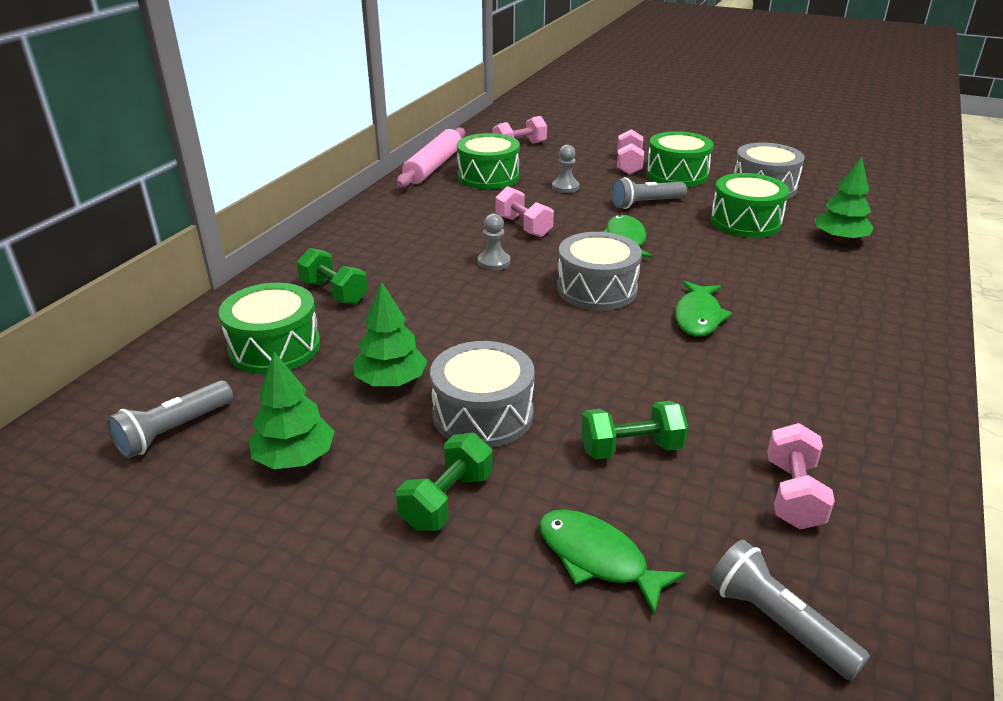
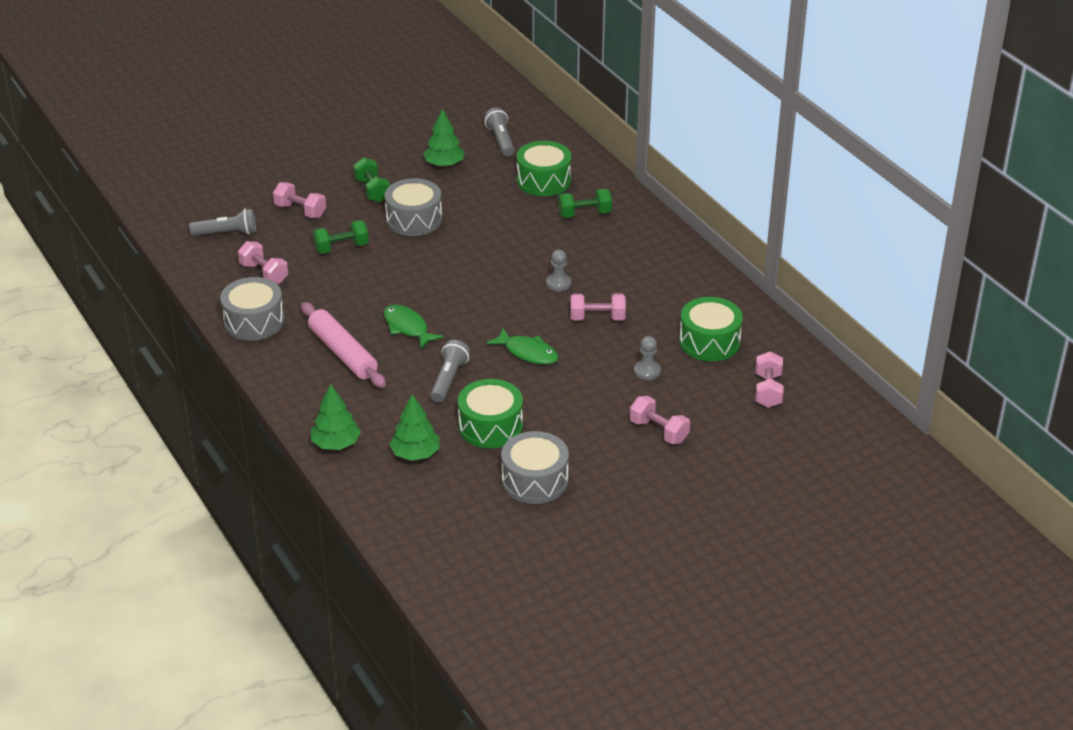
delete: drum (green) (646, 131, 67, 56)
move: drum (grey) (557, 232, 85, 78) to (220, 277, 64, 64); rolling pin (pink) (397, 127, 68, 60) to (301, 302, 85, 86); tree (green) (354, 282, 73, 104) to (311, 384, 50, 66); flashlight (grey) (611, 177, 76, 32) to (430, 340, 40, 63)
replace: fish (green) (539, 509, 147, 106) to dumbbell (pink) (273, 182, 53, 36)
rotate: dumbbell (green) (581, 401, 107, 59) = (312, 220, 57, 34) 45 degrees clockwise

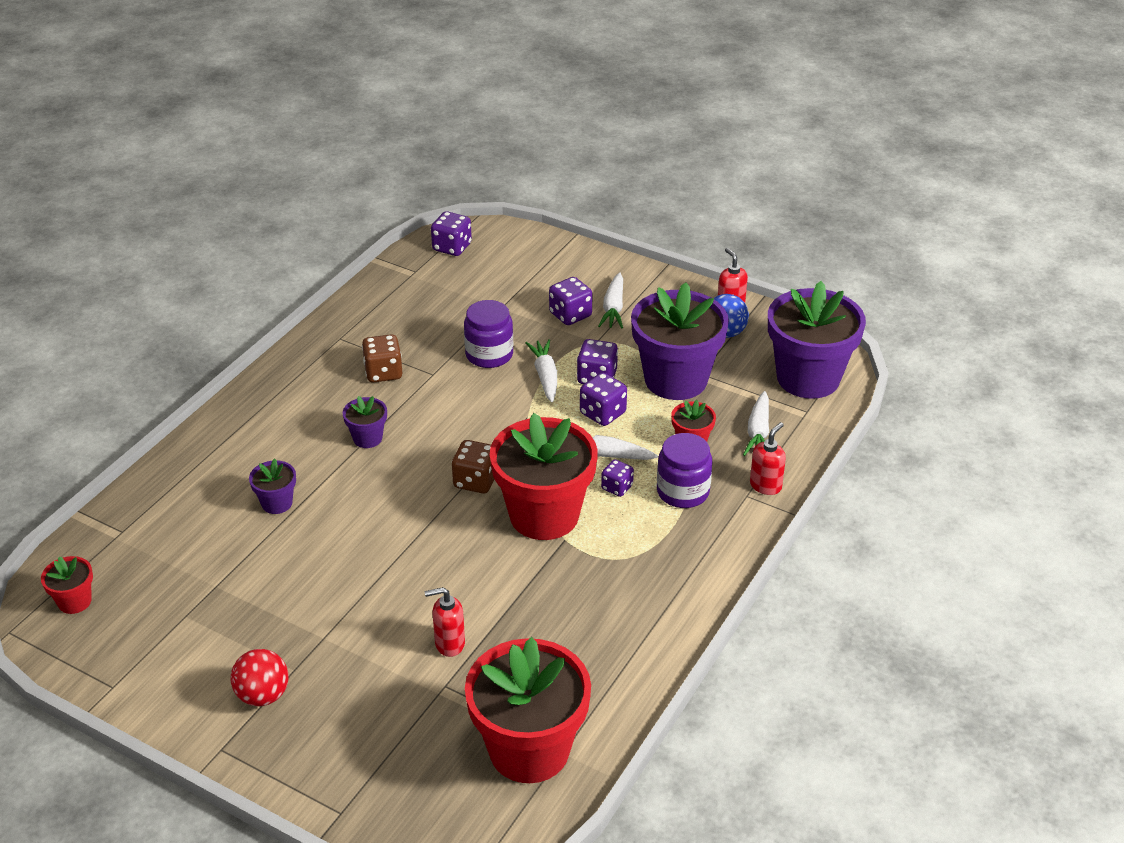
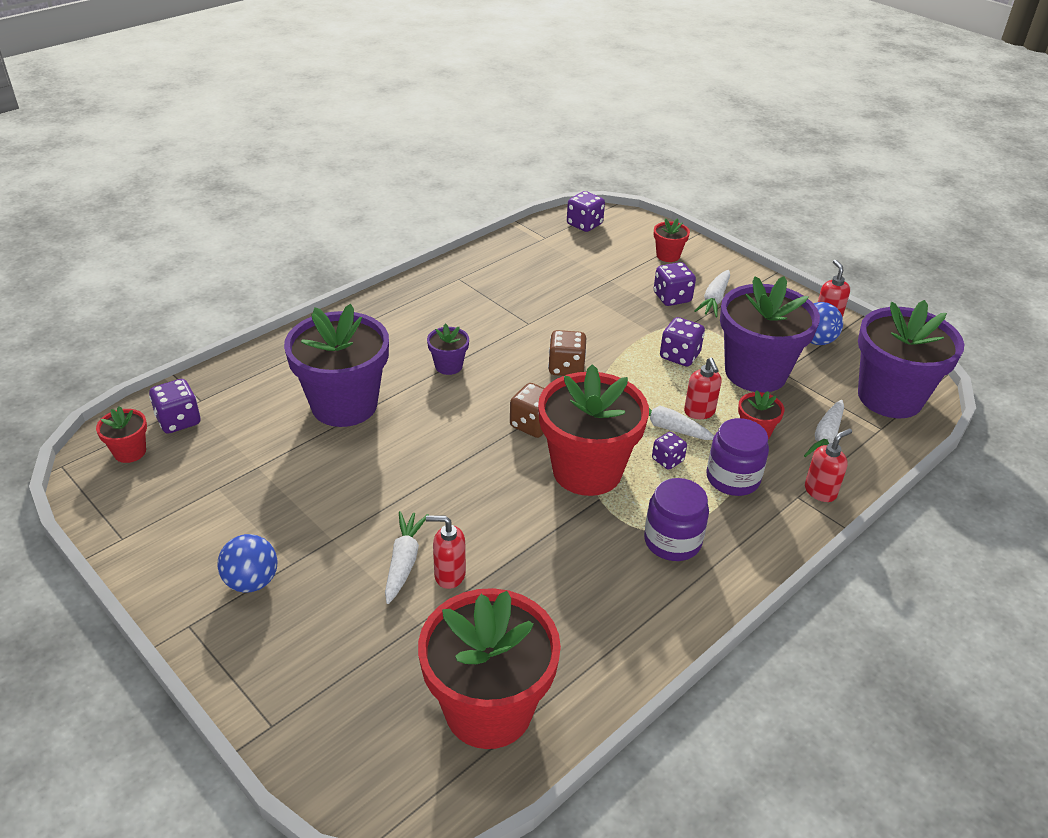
insert: flower pot (red) (654, 218, 36, 44); soap dispenser (red) (684, 358, 38, 61)
move: dice (purple) (580, 372, 47, 54) to (149, 379, 51, 55); carrot (white) (525, 339, 32, 63) to (385, 511, 44, 93); dice (brown) (362, 334, 40, 49) to (548, 330, 38, 46); jar (purple) (464, 300, 49, 68) to (644, 478, 65, 83)
recolor: ball (red) (231, 649, 58, 57) to ball (blue) (217, 534, 61, 59)
resize: flower pot (purple) (249, 458, 47, 56) = (284, 304, 105, 123) x2.25

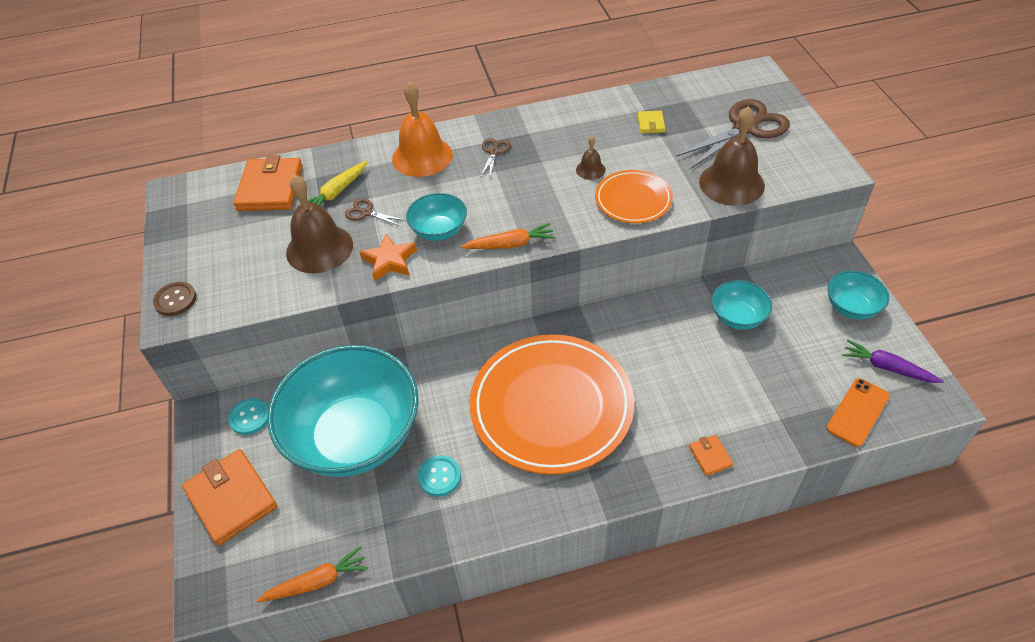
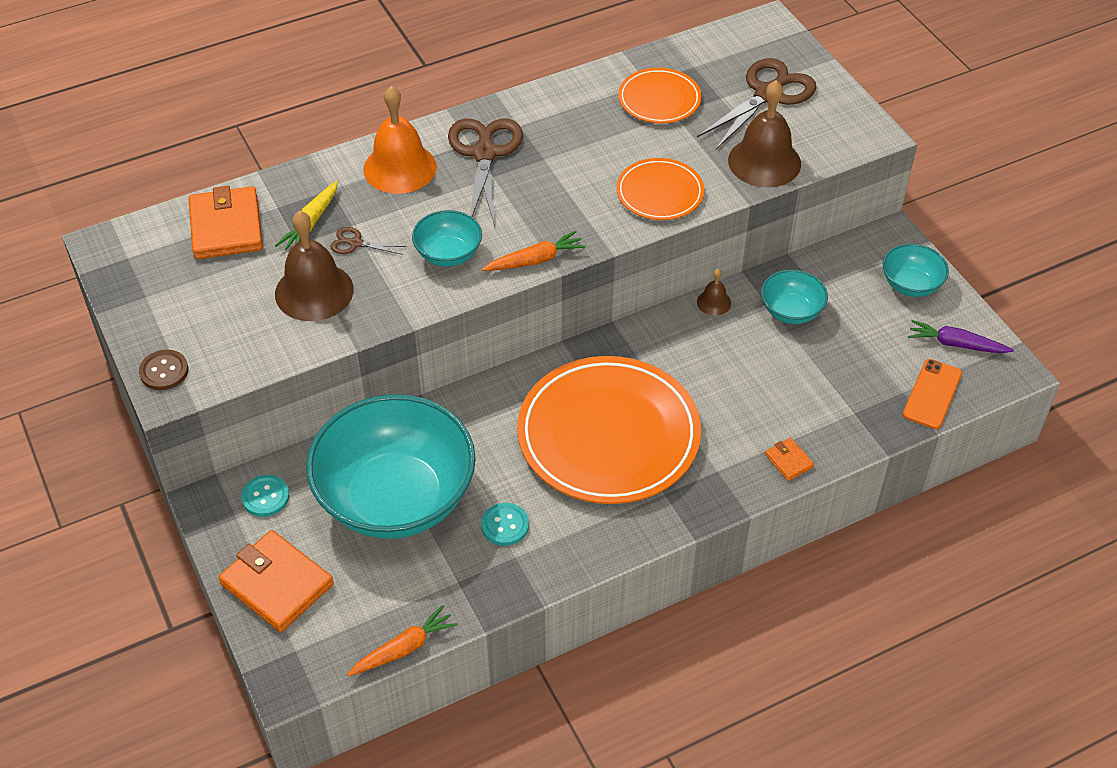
delete: star (orange) (360, 234, 57, 47)
move: bell (brown) (576, 136, 30, 44) to (697, 269, 34, 47)
replace: wallet (yellow) (637, 111, 28, 22) to plate (orange) (618, 68, 84, 55)
resize: scissors (brown) (480, 138, 31, 39) = (448, 118, 75, 108) x2.15

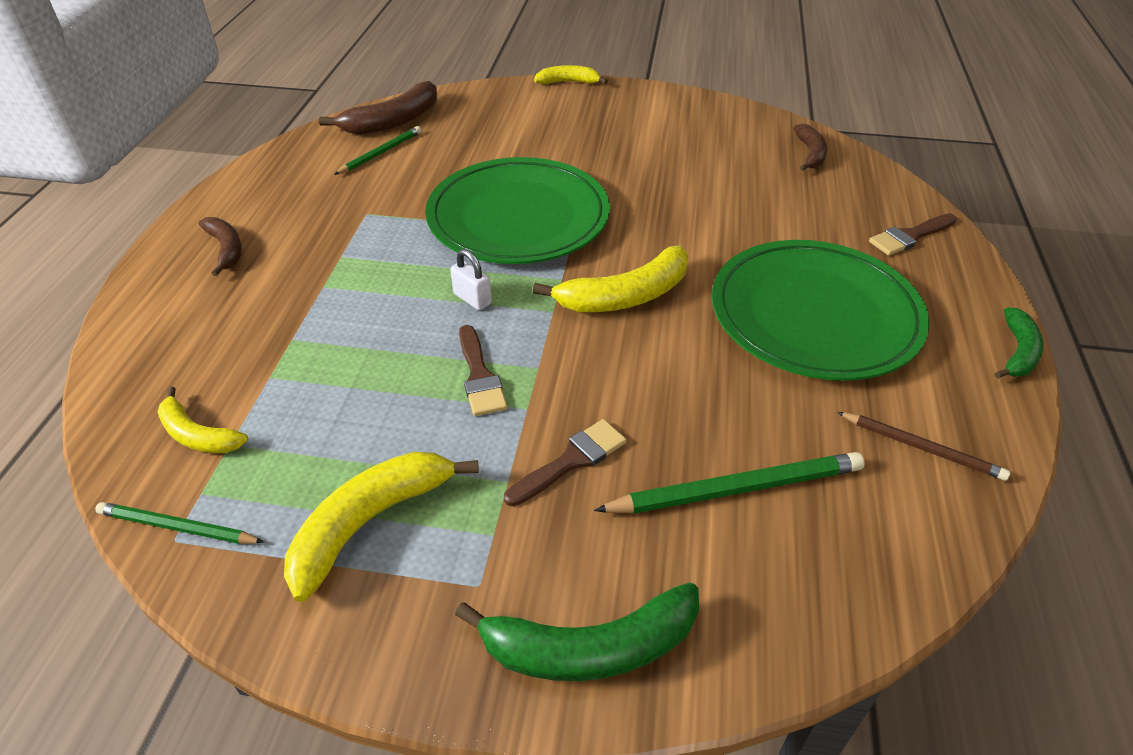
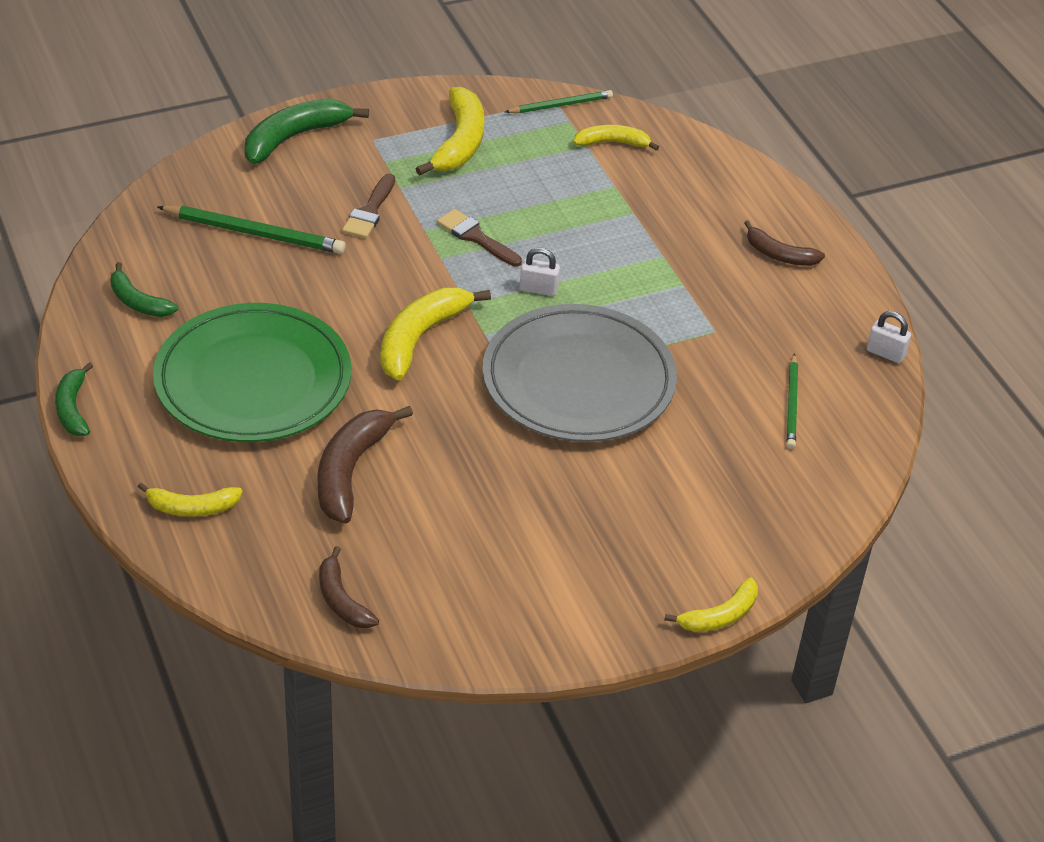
insert: padlock (white) (867, 311, 44, 52)
move: banana (brown) (319, 81, 118, 54) to (317, 406, 96, 118)
replace: pencil (brown) (837, 412, 173, 69) to banana (green) (110, 262, 68, 55); brush (brown) (869, 213, 88, 43) to banana (yellow) (138, 483, 104, 34)
recolor: plate (green) (425, 157, 185, 107) to plate (grey) (483, 304, 194, 138)
rotate: pencil (green) (594, 452, 271, 62) = (157, 206, 189, 48) 120 degrees counterclockwise

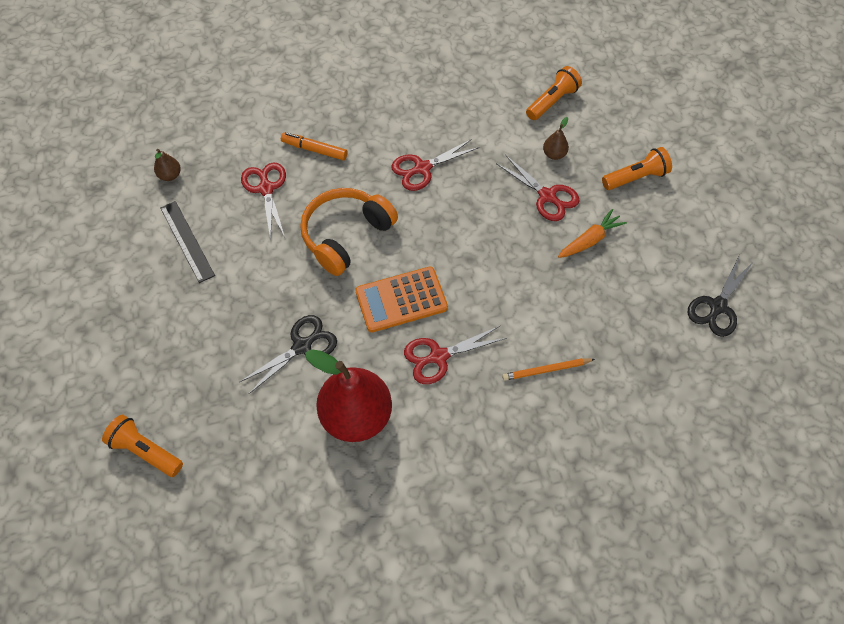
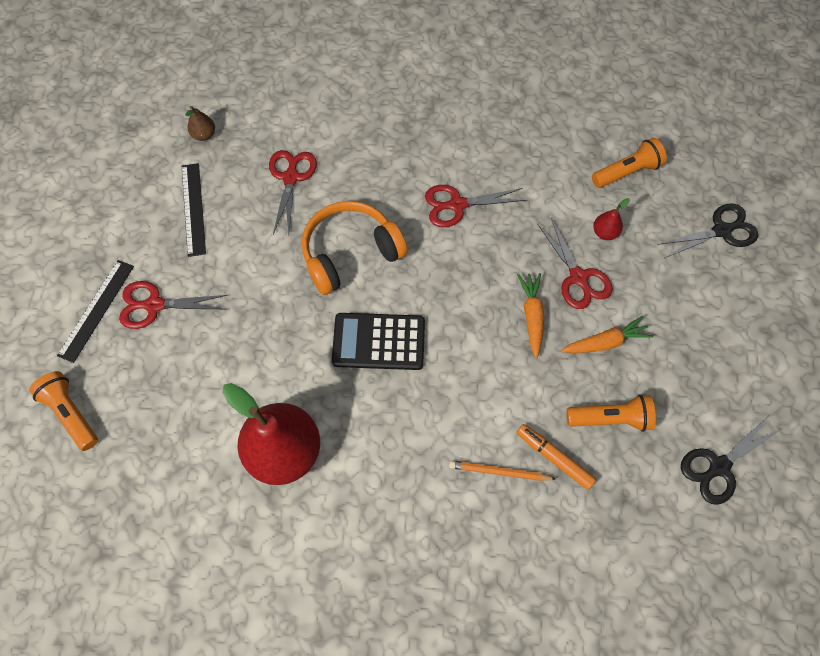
insert: ruler (black) (57, 260, 77, 103); carrot (orange) (517, 273, 27, 85)
move: scissors (red) (404, 326, 103, 58) to (119, 281, 108, 48); marker (orange) (281, 132, 66, 29) to (517, 424, 79, 66); flashlight (orange) (602, 147, 70, 43) to (566, 395, 90, 37); scissors (black) (240, 315, 97, 79) to (657, 204, 101, 54)
recolor: calculator (orange) (355, 267, 93, 65) to calculator (black) (332, 313, 93, 57); pear (brown) (543, 117, 26, 43) to pear (red) (593, 198, 37, 42)

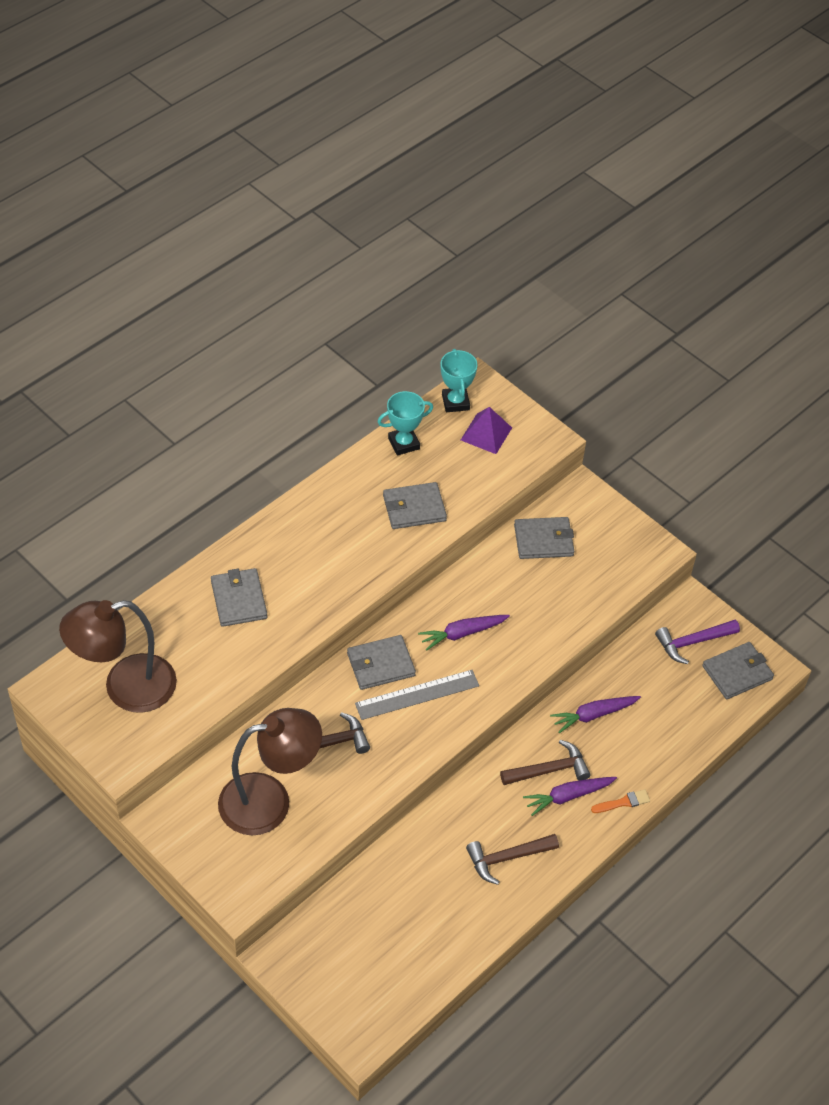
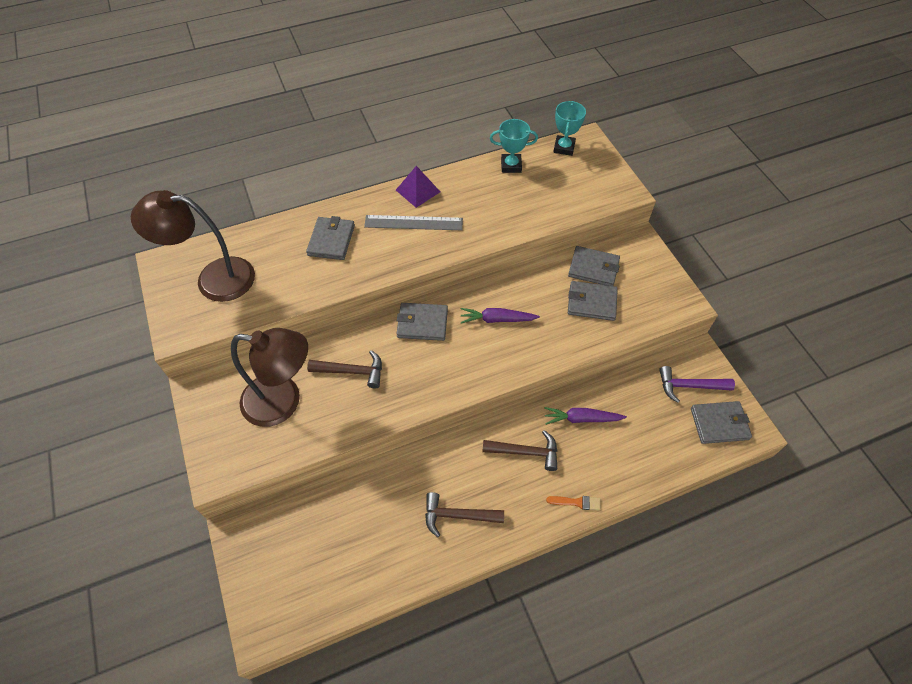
delete: carrot (purple) (523, 777, 94, 39)
move: ruler (grey) (355, 670, 124, 50) to (364, 215, 99, 15); pyramid (purple) (461, 407, 51, 47) to (396, 166, 44, 42); wallet (grey) (383, 482, 64, 47) to (568, 281, 50, 40)

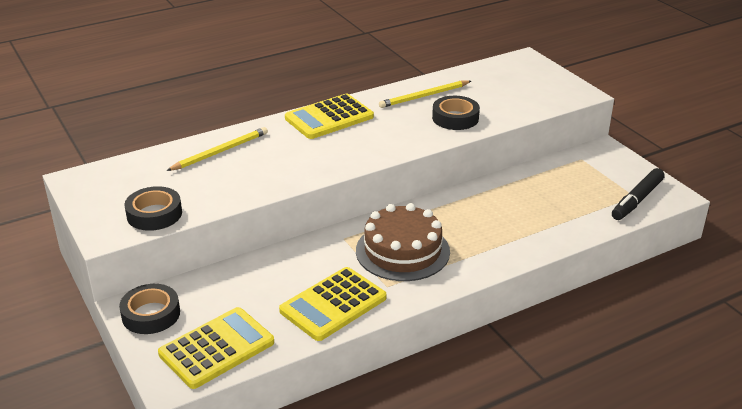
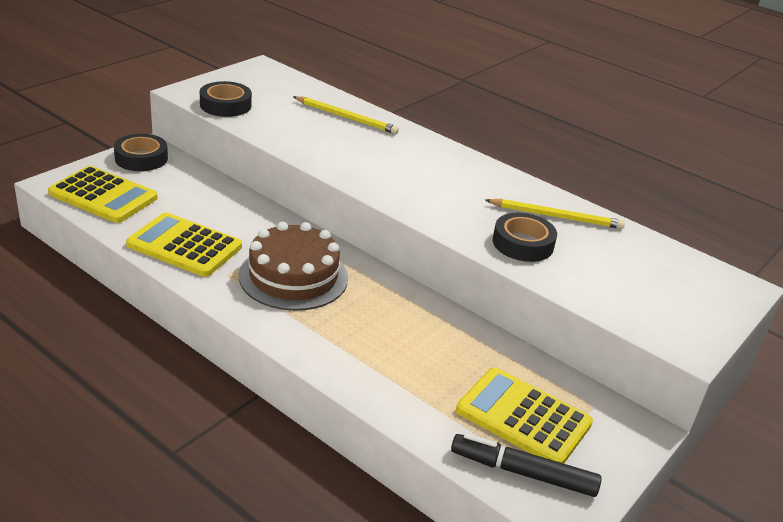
move: calculator (yellow) (285, 94, 89, 45) to (456, 368, 137, 96)
rotate: pencil (yellow) (379, 81, 92, 27) = (485, 199, 140, 30) 150 degrees clockwise

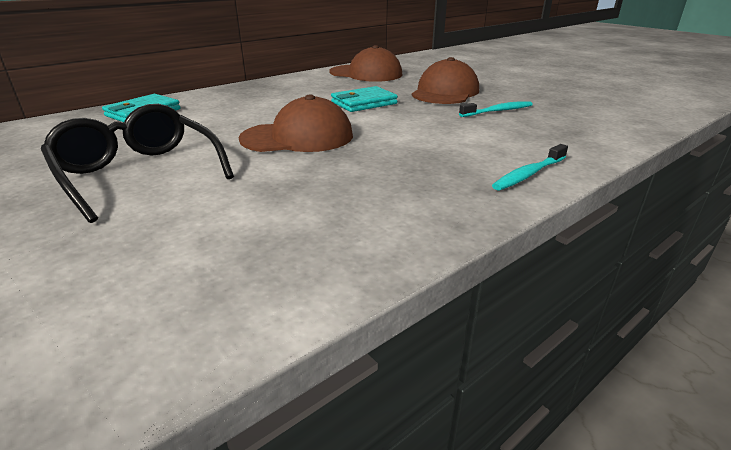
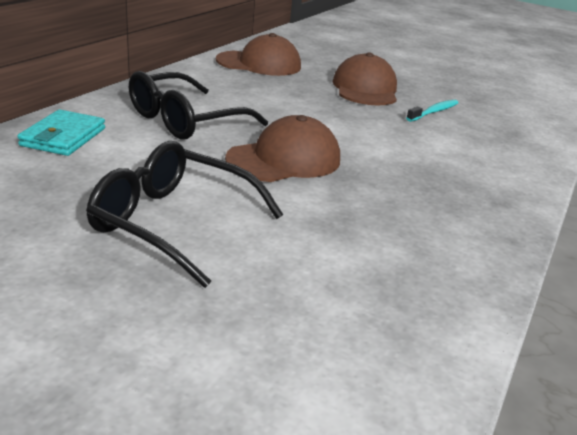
delete: wallet (turquoise) (331, 86, 67, 26); toothbrush (turquoise) (492, 144, 76, 47)
insert: glasses (black) (129, 71, 139, 69)

